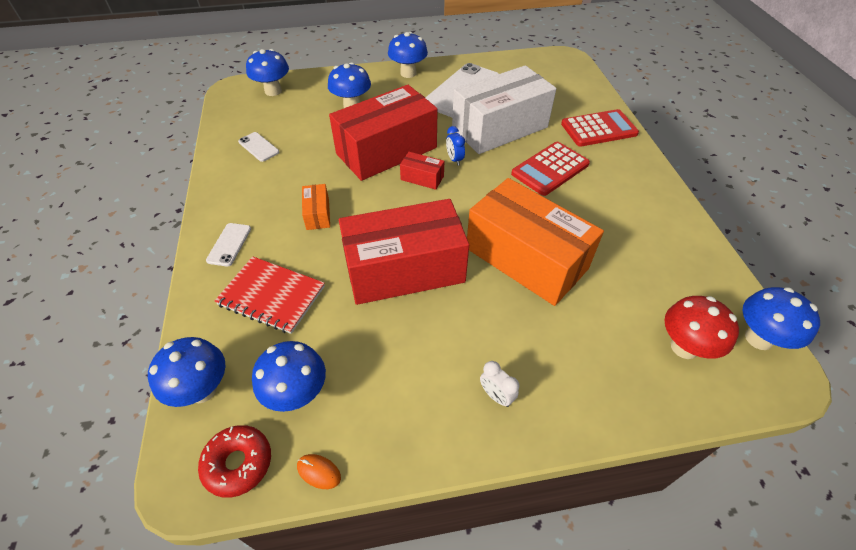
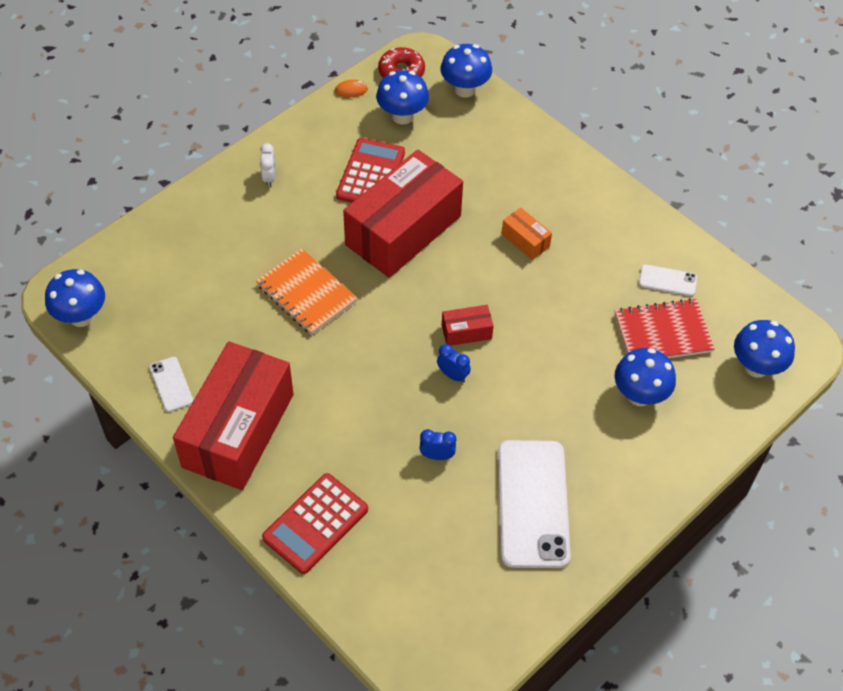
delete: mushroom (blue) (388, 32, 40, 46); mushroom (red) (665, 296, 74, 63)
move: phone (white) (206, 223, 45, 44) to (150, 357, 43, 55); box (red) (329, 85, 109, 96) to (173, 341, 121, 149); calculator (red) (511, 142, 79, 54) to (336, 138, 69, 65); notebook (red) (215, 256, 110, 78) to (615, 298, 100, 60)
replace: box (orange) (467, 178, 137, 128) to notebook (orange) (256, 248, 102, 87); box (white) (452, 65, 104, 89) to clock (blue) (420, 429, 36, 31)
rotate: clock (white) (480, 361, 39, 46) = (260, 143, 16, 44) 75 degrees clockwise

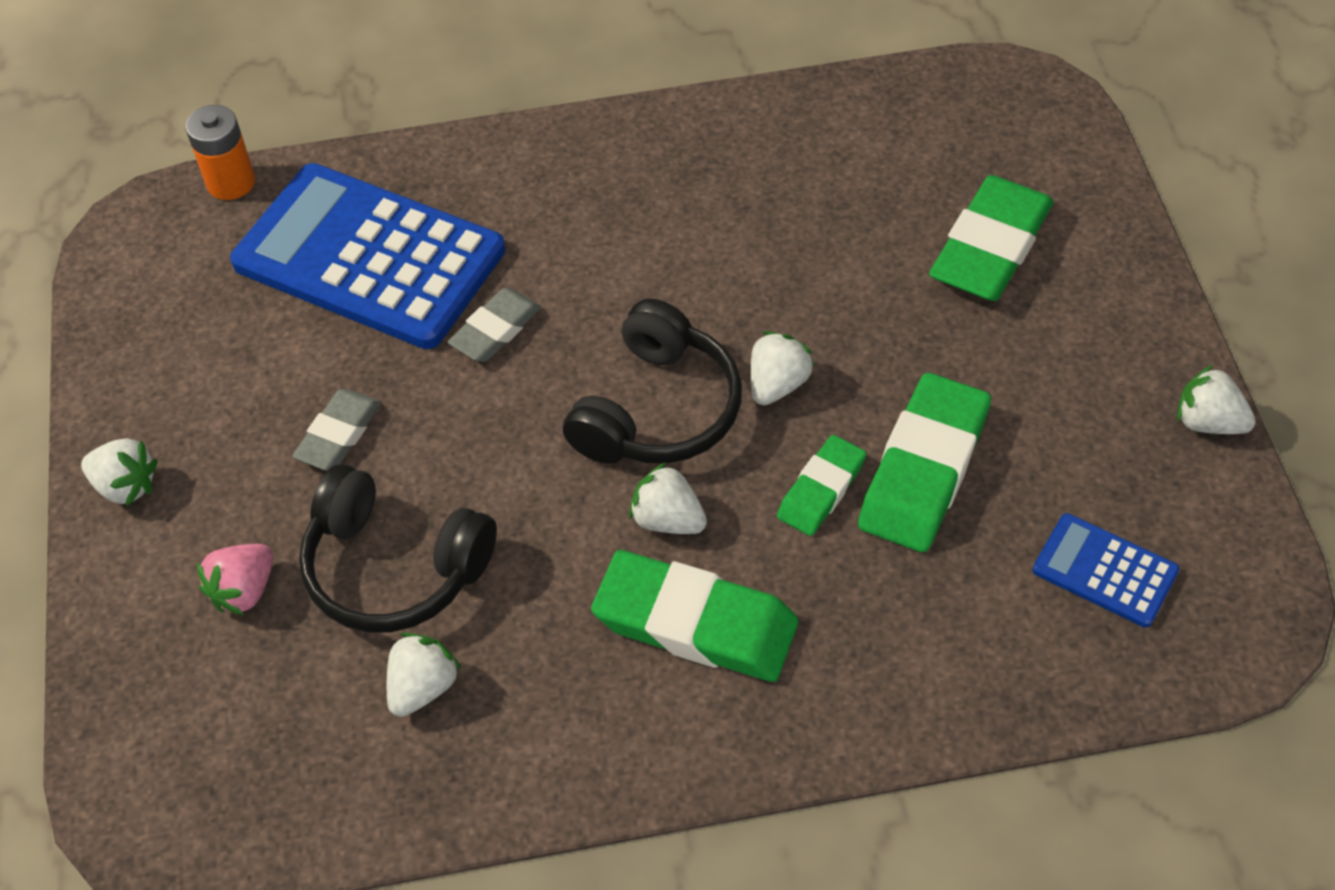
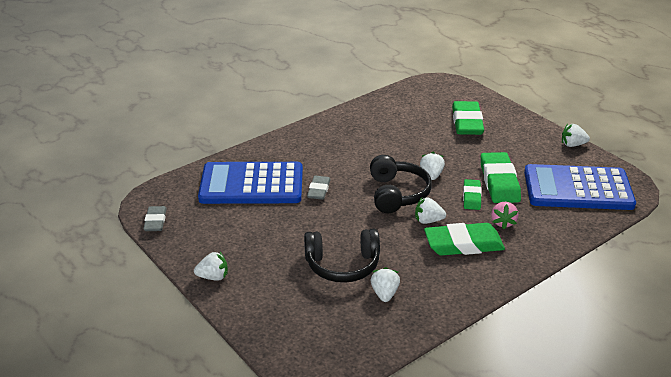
delete: battery (orange) (185, 105, 70, 95)
move: eraser (grey) (292, 389, 89, 82) to (143, 206, 24, 25); strawberry (pink) (197, 544, 76, 71) to (491, 202, 27, 27)
resize: calculator (blue) (1033, 513, 146, 114) = (524, 164, 112, 46) x2.17

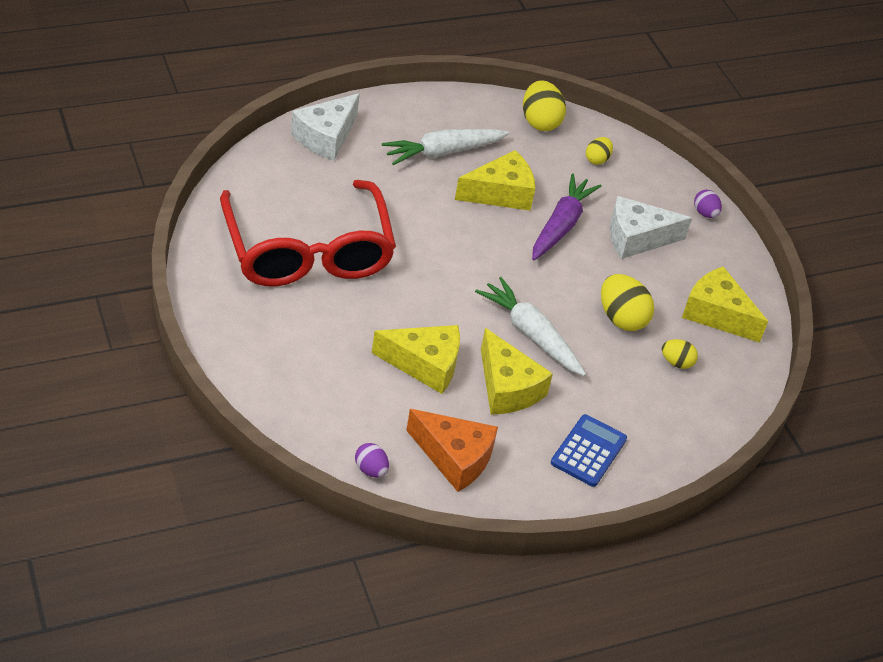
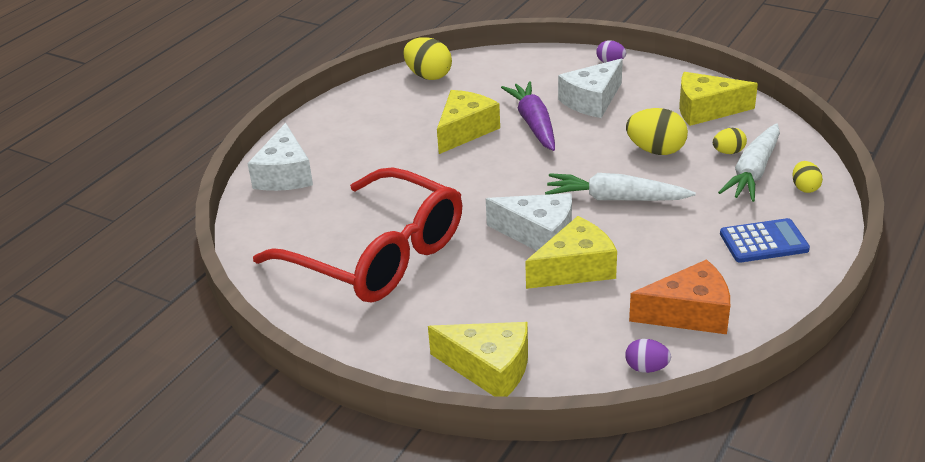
insert: cheese (white) (486, 193, 86, 58)
move: cheese (yellow) (481, 328, 72, 87) to (428, 322, 100, 75); carrot (white) (382, 129, 127, 36) to (718, 123, 62, 79); egg (yellow) (586, 137, 27, 28) to (792, 161, 31, 32)
rotate: calculator (blue) (551, 414, 76, 73) = (720, 218, 90, 45) 90 degrees clockwise

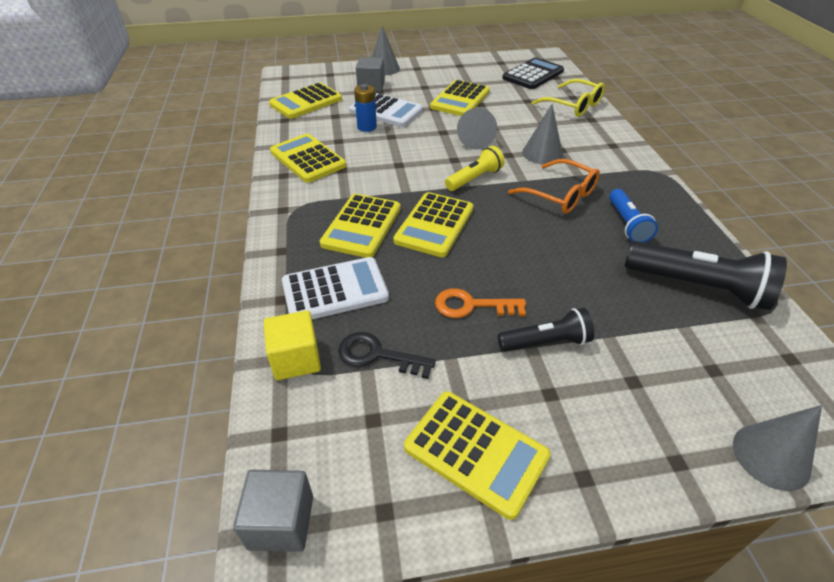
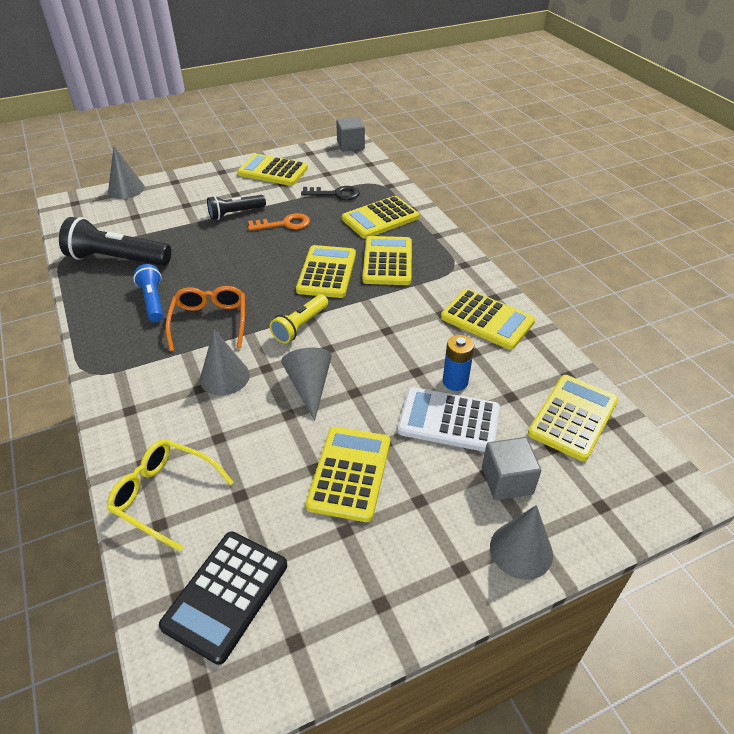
delete: cube (yellow) (264, 310, 57, 70)
recolor: calculator (white) (282, 257, 107, 62) to calculator (yellow) (342, 196, 77, 43)
rotate: glasses (orange) (508, 159, 92, 55) = (166, 286, 79, 65) 60 degrees clockwise

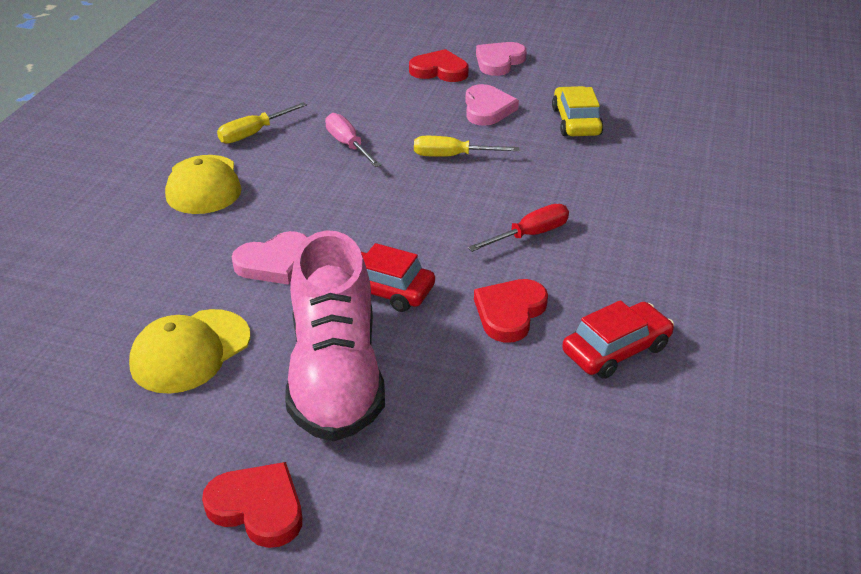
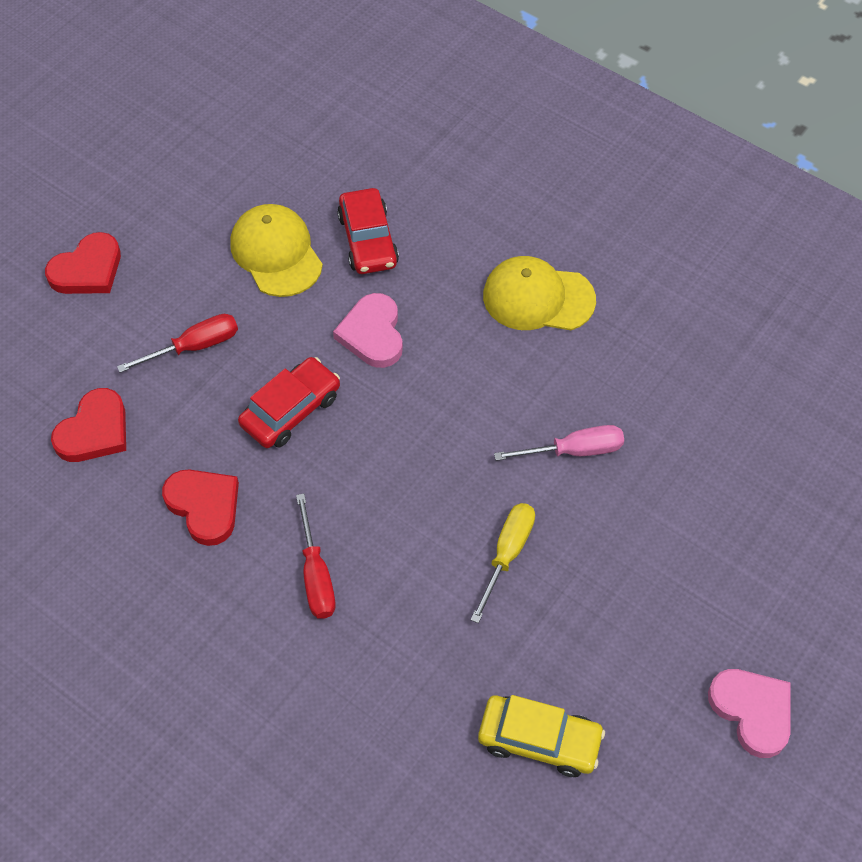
delete: screwdriver (yellow) (217, 102, 90, 42); heart (pink) (465, 84, 54, 42)
move: heart (red) (409, 49, 60, 33) to (51, 388, 75, 74); car (red) (562, 300, 112, 79) to (337, 188, 62, 86)
replace: shoe (pink) (285, 230, 100, 212) to screwdriver (red) (117, 314, 121, 59)

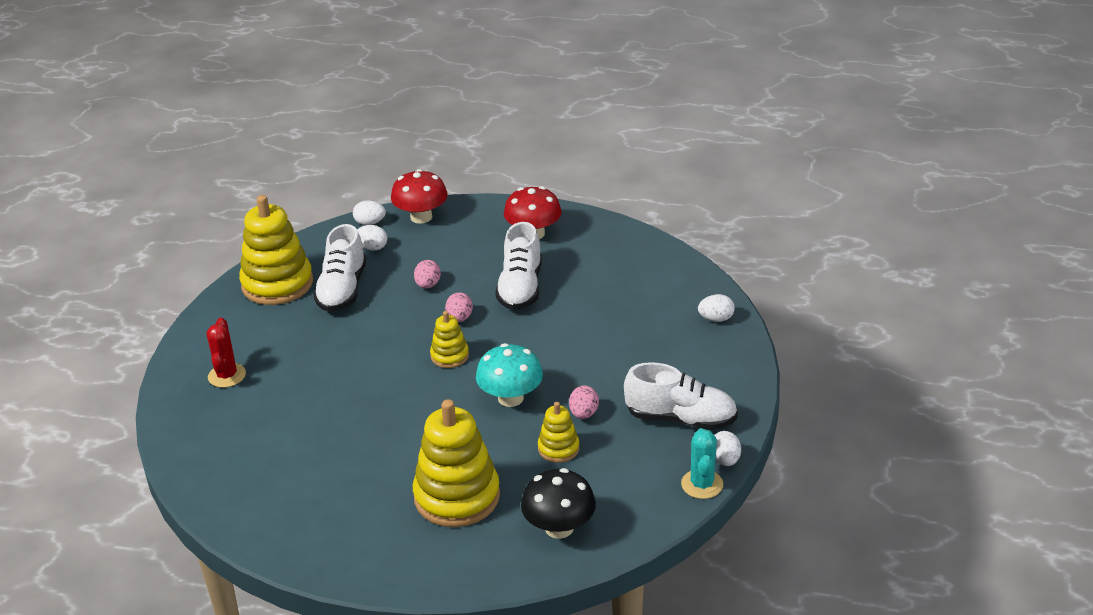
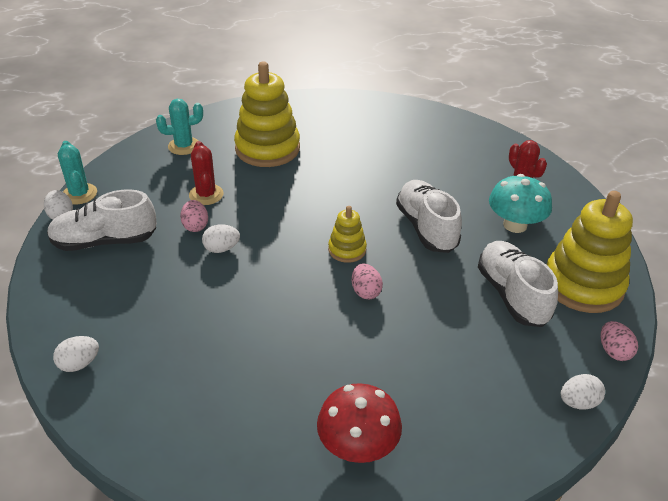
delete: mushroom (red) (391, 169, 57, 55)
move: egg (white) (357, 225, 31, 26) to (202, 224, 38, 29); shoe (white) (495, 222, 47, 88) to (396, 180, 66, 73); mushroom (turquoise) (476, 343, 67, 64) to (489, 174, 63, 59); egg (pink) (414, 260, 27, 29) to (601, 321, 37, 40)
replace: mushroom (black) (521, 468, 75, 71) to cactus (turquoise) (156, 99, 47, 56); stacking toy (yellow) (538, 402, 41, 61) to cactus (red) (189, 141, 34, 64)

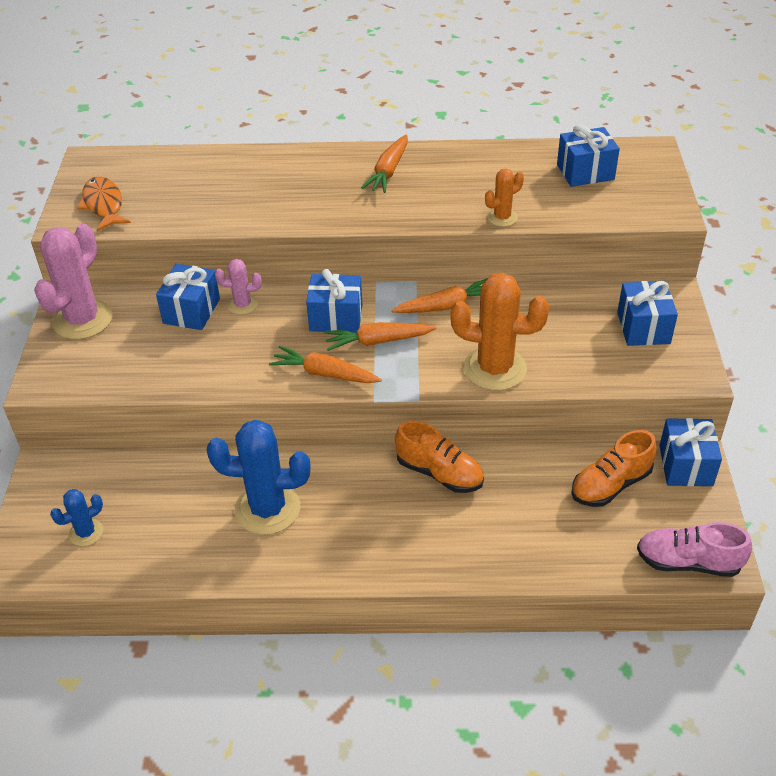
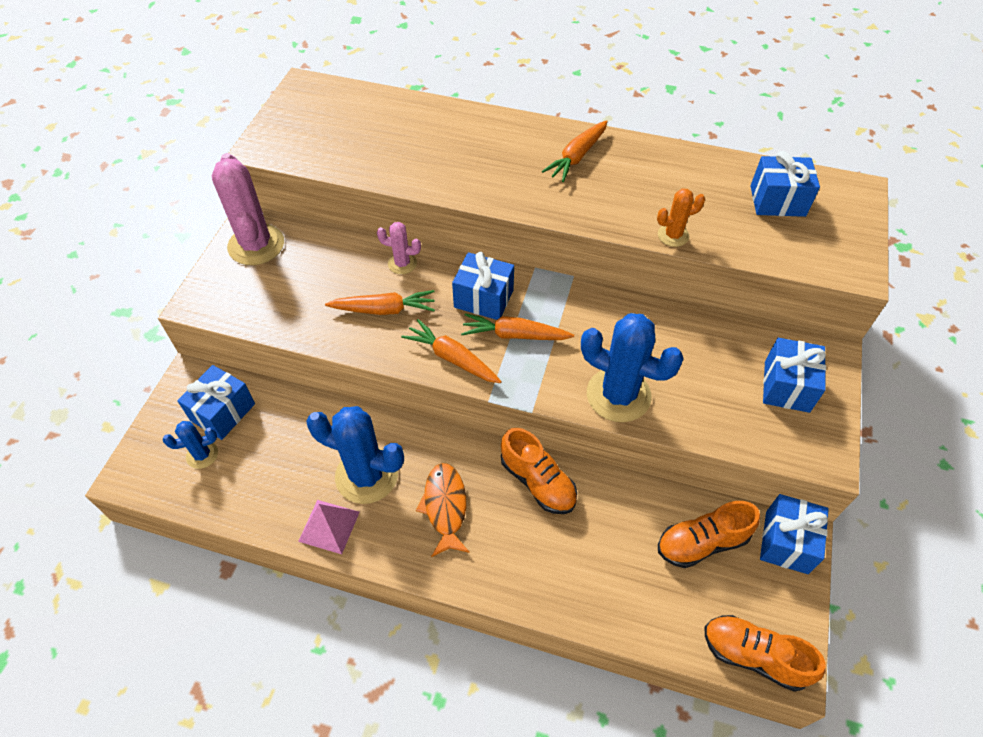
insert: pyramid (pink) (298, 500, 62, 54)
move: gift (blue) (156, 264, 64, 66) to (177, 365, 78, 75); carrot (orange) (392, 278, 96, 35) to (325, 290, 110, 25); fish (orange) (77, 177, 54, 54) to (416, 463, 54, 94)
recolor: cactus (orange) (451, 273, 98, 118) to cactus (blue) (581, 313, 103, 109); shoe (pink) (637, 522, 115, 55) to shoe (orange) (705, 615, 121, 77)
rotate: cactus (pink) (34, 223, 79, 117) = (212, 153, 72, 112) 60 degrees counterclockwise

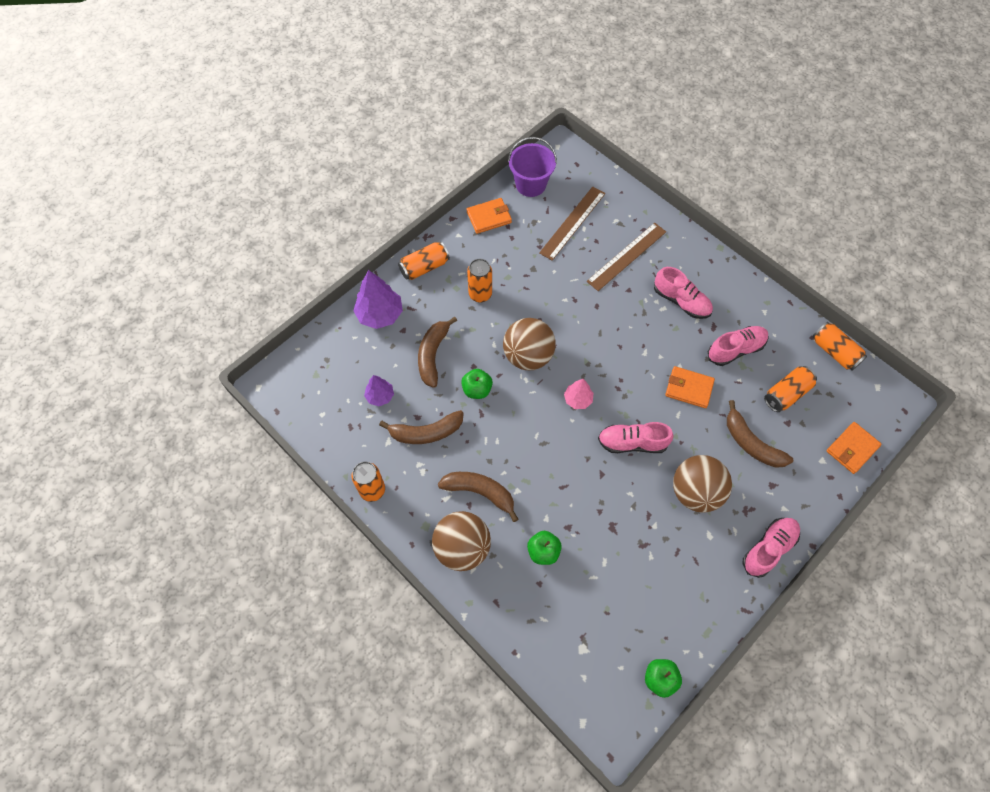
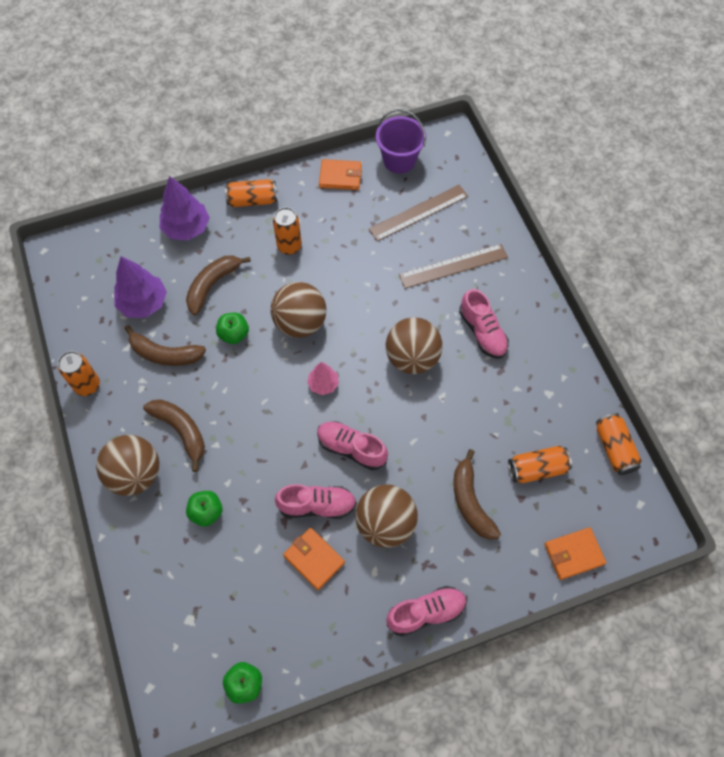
insert: ball (brown) (386, 317, 57, 57)
move: shoe (pink) (708, 326, 61, 40) to (275, 484, 82, 35); wallet (orange) (665, 366, 50, 42) to (283, 528, 62, 62)
resize: tree (purple) (364, 375, 30, 31) = (114, 256, 53, 62) x1.73

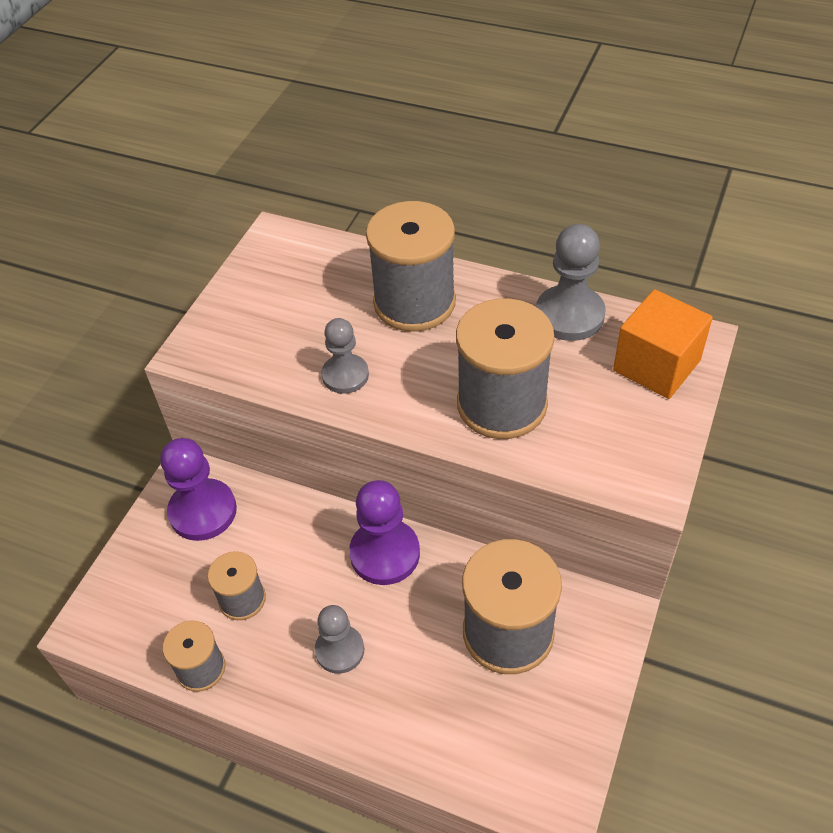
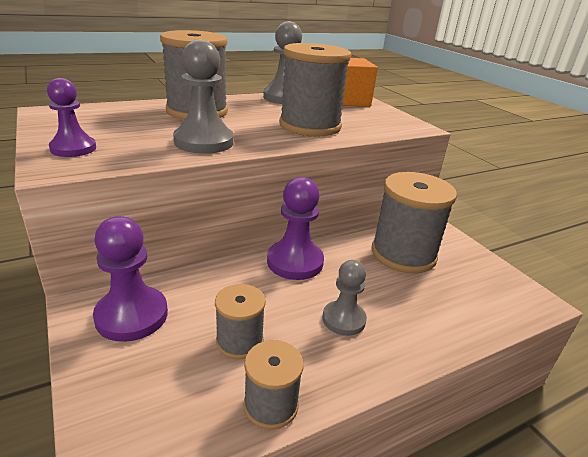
insert: pawn (purple) (47, 78, 49, 79)
resize: pawn (grey) (321, 318, 48, 76) = (173, 39, 61, 115) x1.52

